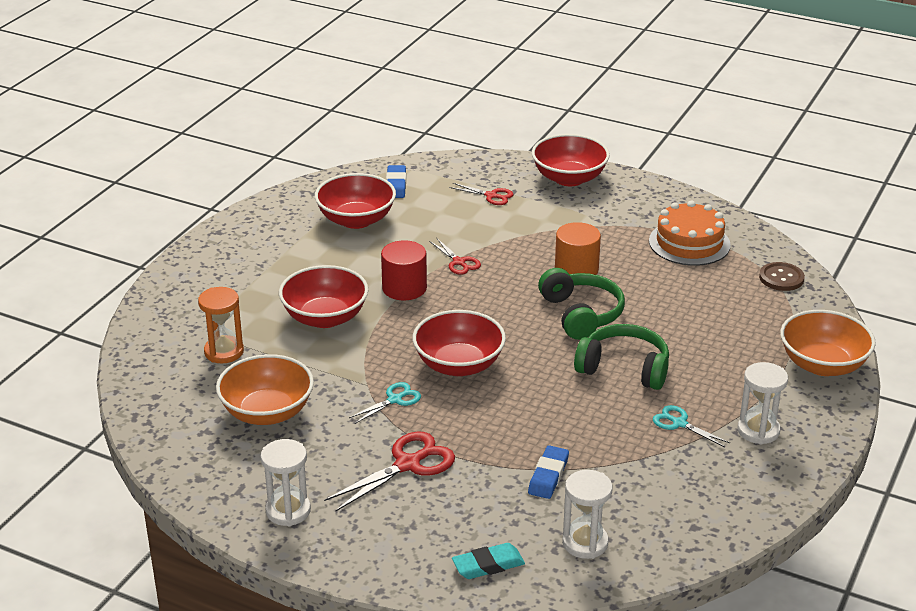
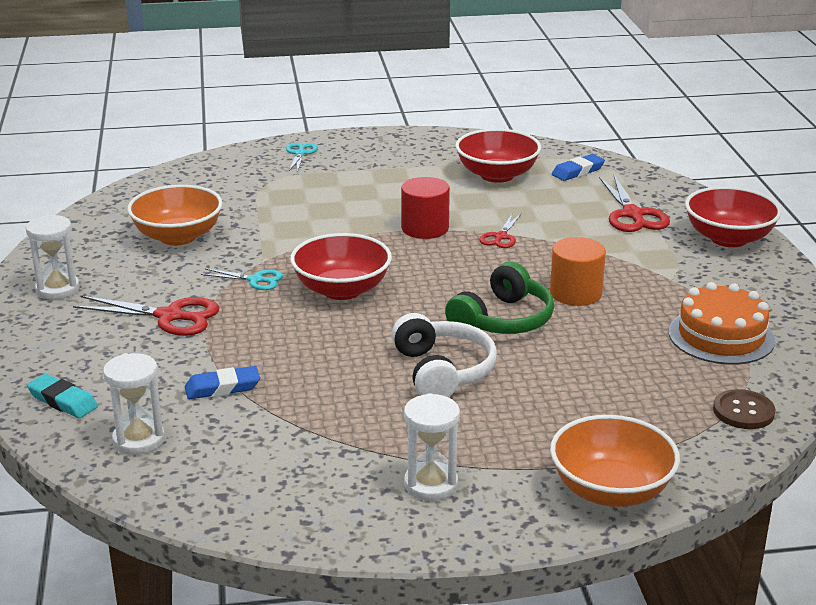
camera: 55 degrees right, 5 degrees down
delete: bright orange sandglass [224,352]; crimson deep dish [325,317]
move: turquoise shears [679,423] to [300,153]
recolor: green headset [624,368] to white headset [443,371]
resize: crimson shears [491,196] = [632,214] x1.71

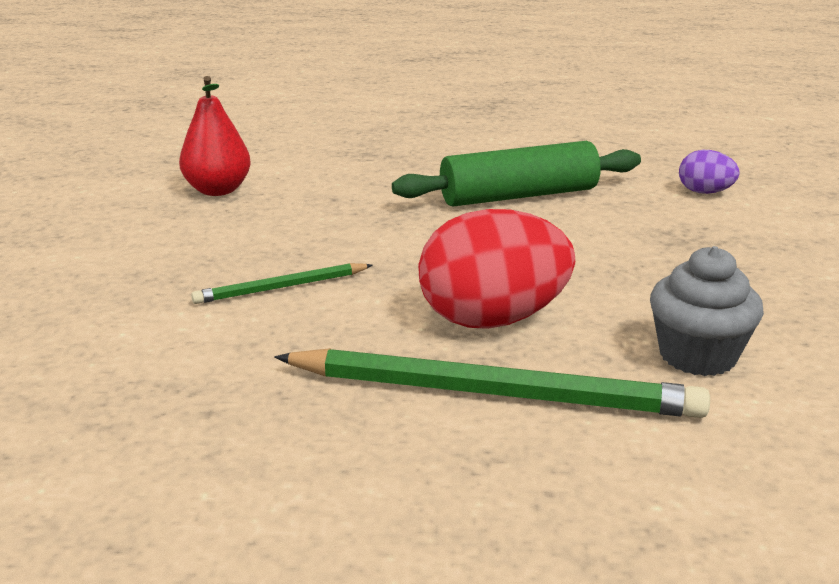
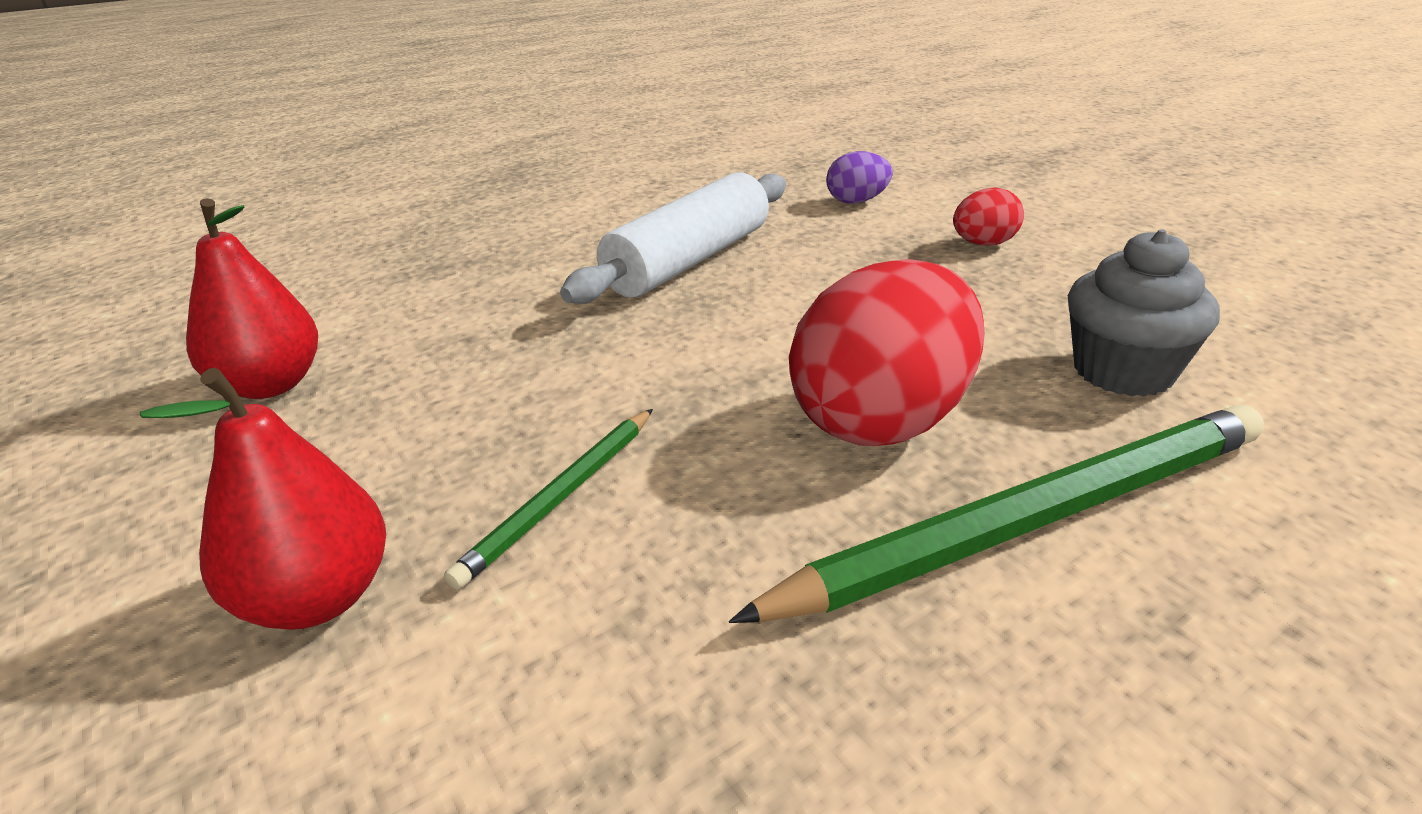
camera: 35 degrees left, 5 degrees up
insert: crimson pear fruit [317,599]; crimson egg [983,244]
recolor: green rolling pin [519,196] to white rolling pin [689,261]

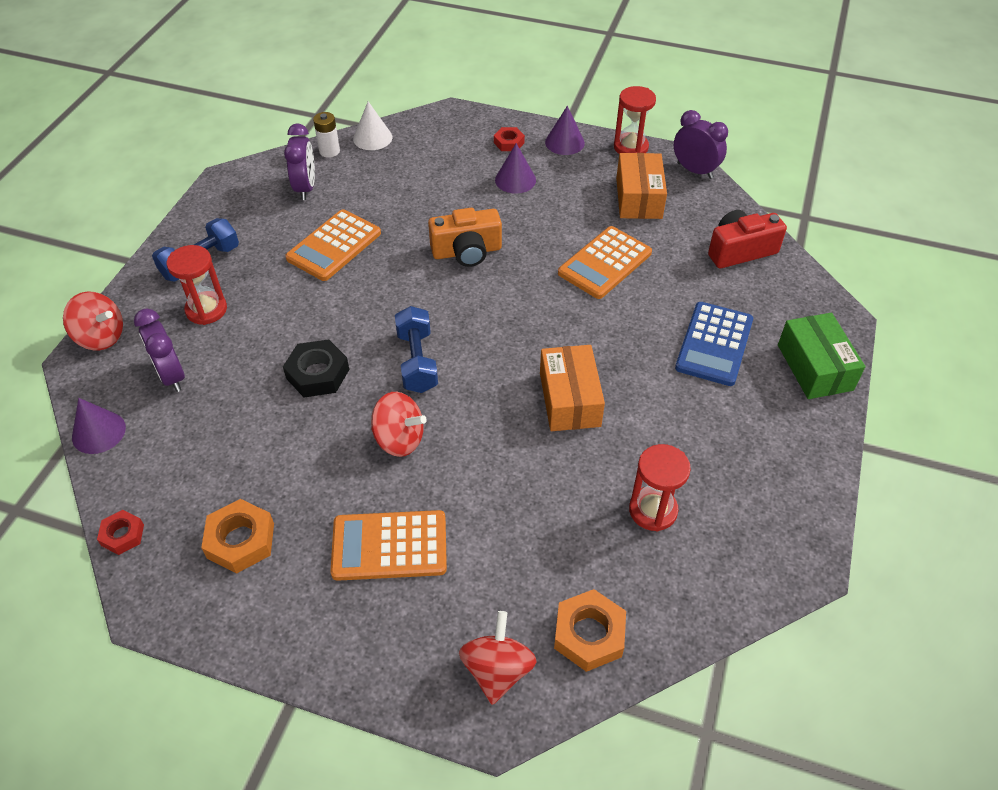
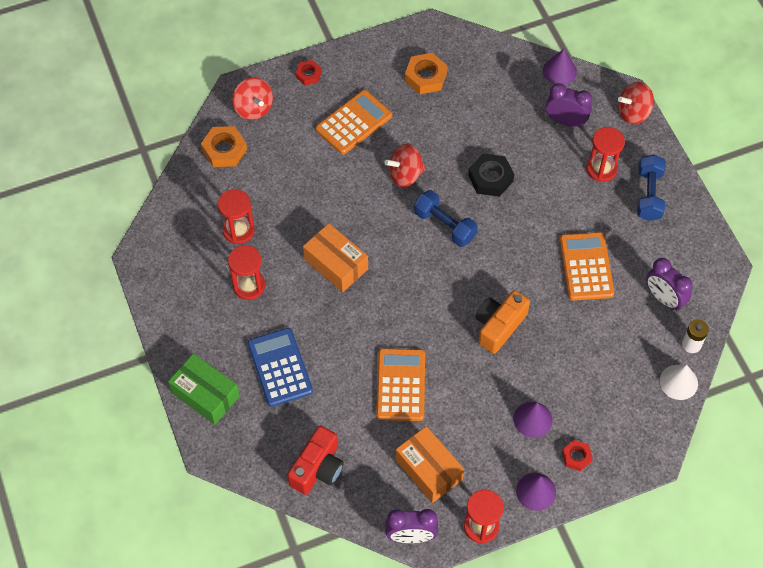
camera: 140 degrees right, 10 degrees up
insert: crimson sandglass [249,286]
move: crimson hex nut [122,535] to [308,74]

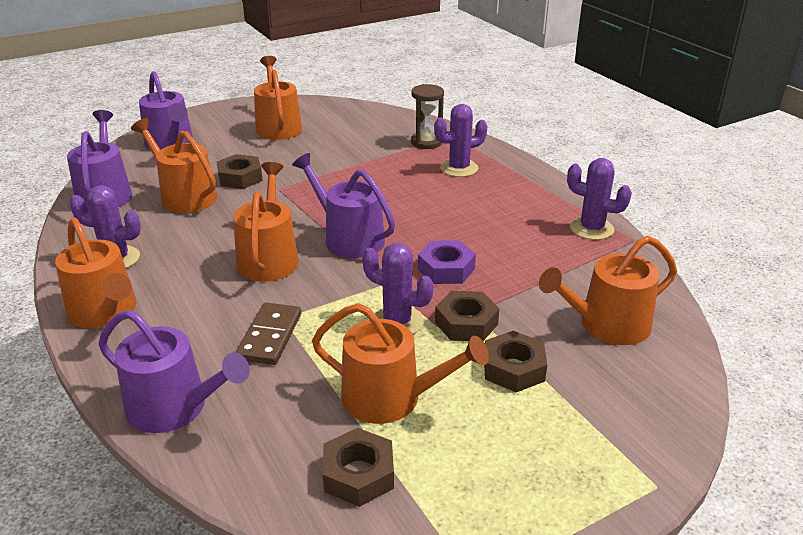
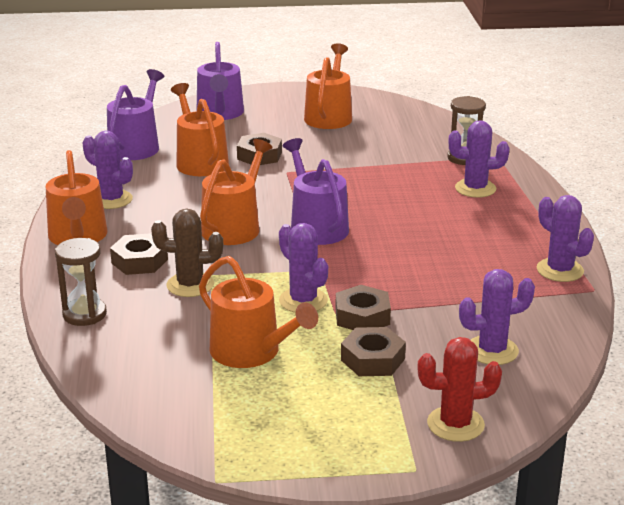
camera: 25 degrees right, 5 degrees down
delete: purple hex nut [446,269]
insert: crimson cactus [455,424]
move: dark brown hex nut [358,474] to [139,261]
replace: purple sprinkling can [174,407] to dark brown sandglass [84,314]; dark brown domino [270,336] to dark brown cactus [190,285]; bright orange sprinkling can [607,325] to purple cactus [492,350]

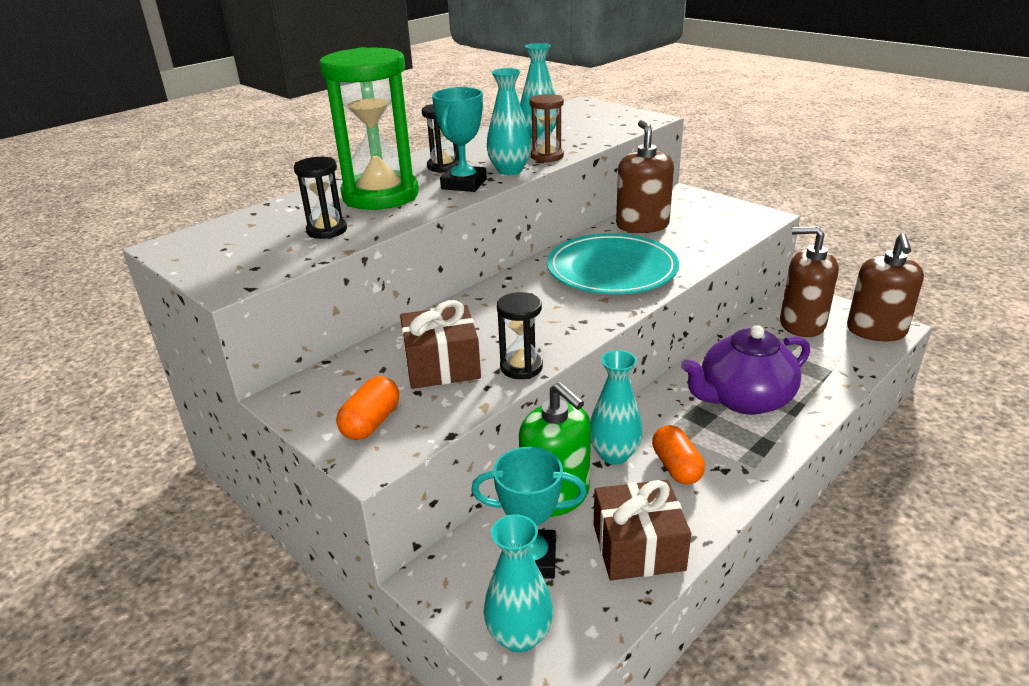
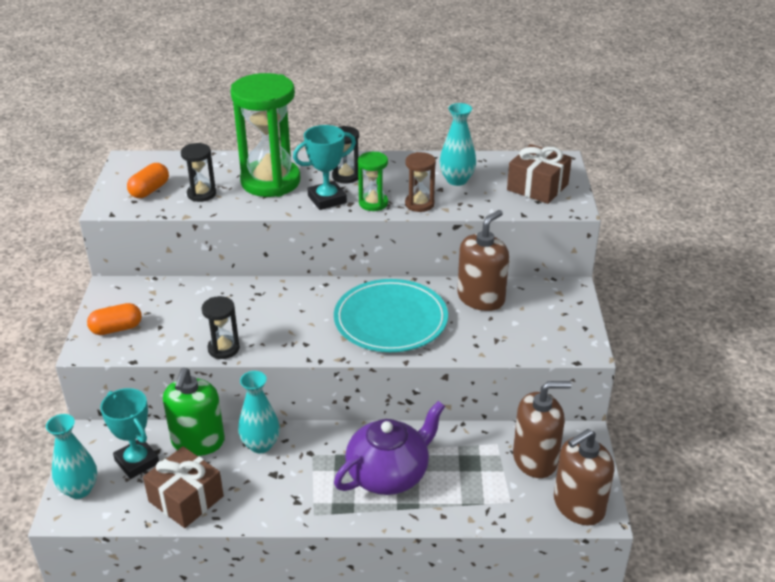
camera: 45 degrees right, 5 degrees up
move: dark brown gift [442,365] to [537,187]; bright orange capsule [676,467] to [150,190]
replace: turquoise vase [509,170] to green sandglass [373,203]
rotate: purple tea pot [743,399] = [389,474] 120 degrees clockwise; dark brown soap pump [802,324] = [535,459] 105 degrees clockwise

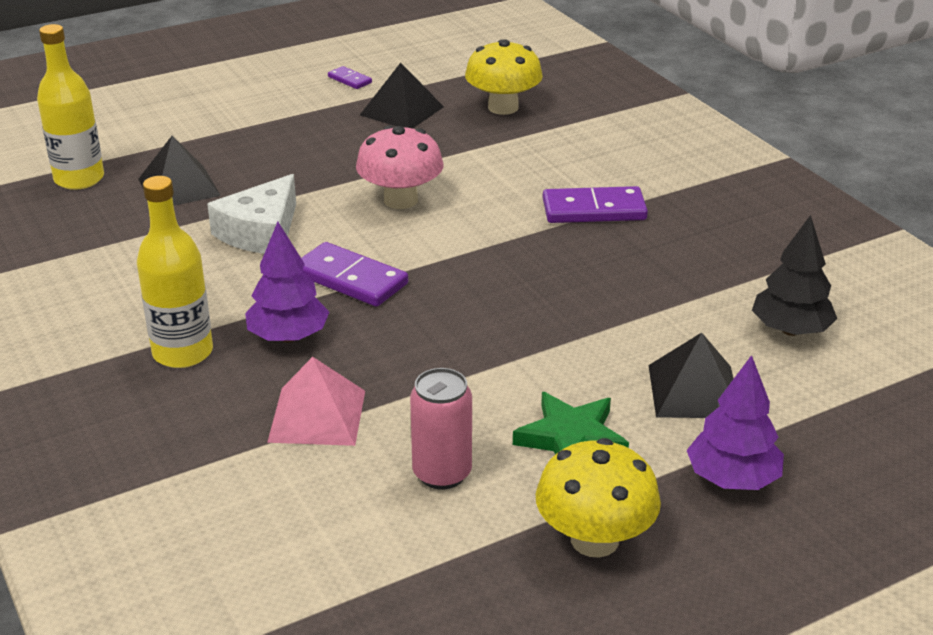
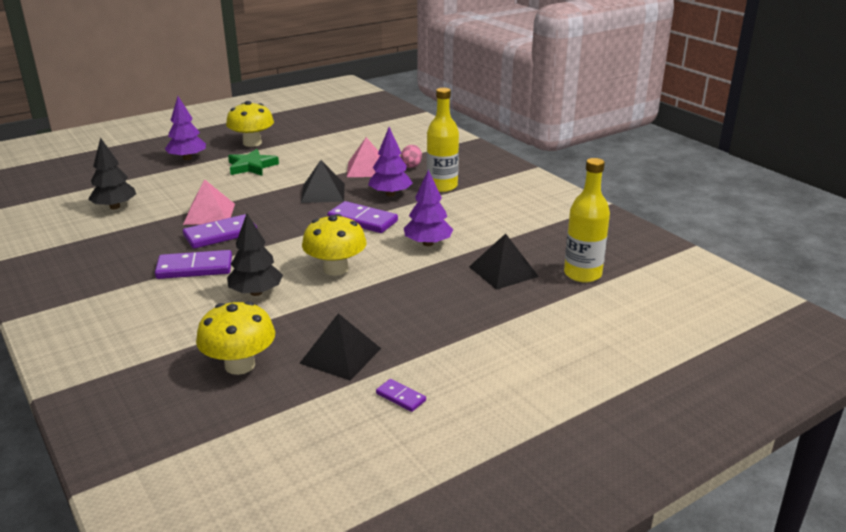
camera: 175 degrees right, 5 degrees down
delete: pink soda can [442,473]
insert: pink solid pyramid [209,214]; purple domino [220,235]; jet-black tree [256,292]; pink egg [411,166]
move: jet-black solid pyramid [694,391] to [323,193]
replace: white cheese wedge [261,232] to purple tree [428,243]
recolor: pink fungus [400,200] to golden fungus [335,269]

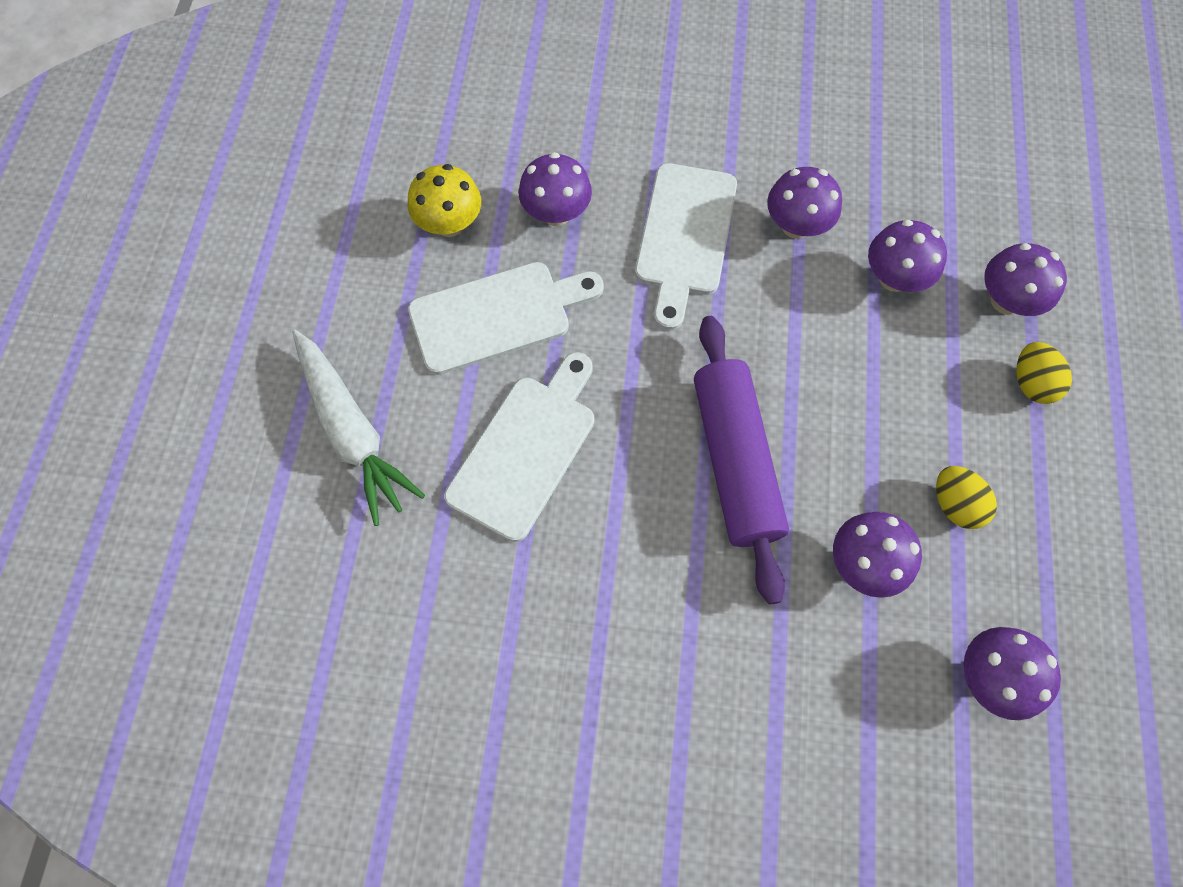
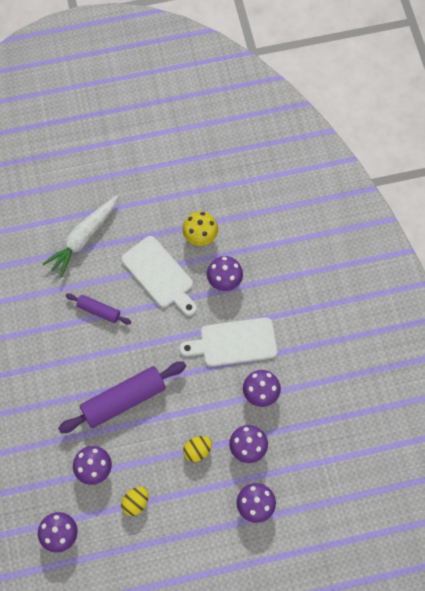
camera: 70 degrees right, 0 degrees up
move: golden egg [1031,383] to [197,451]
replace: white chopping board [526,450] to purple rolling pin [99,311]

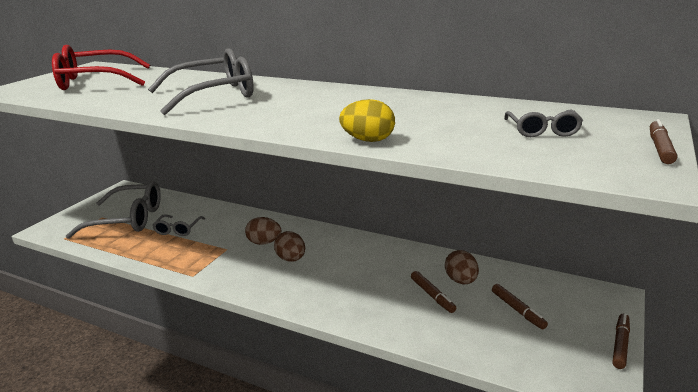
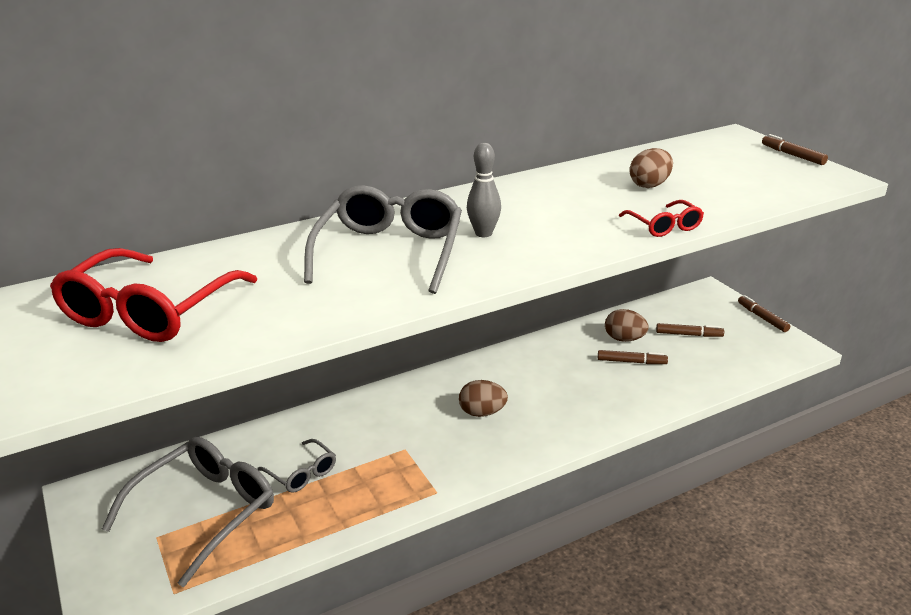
camera: 55 degrees left, 5 degrees up
delete: ash-grey spectacles [542,130]
insert: ash-grey bowling pin [483,233]
move: dark brown egg [264,242] to [649,185]
replace: golden egg [368,140] to crimson spectacles [664,226]

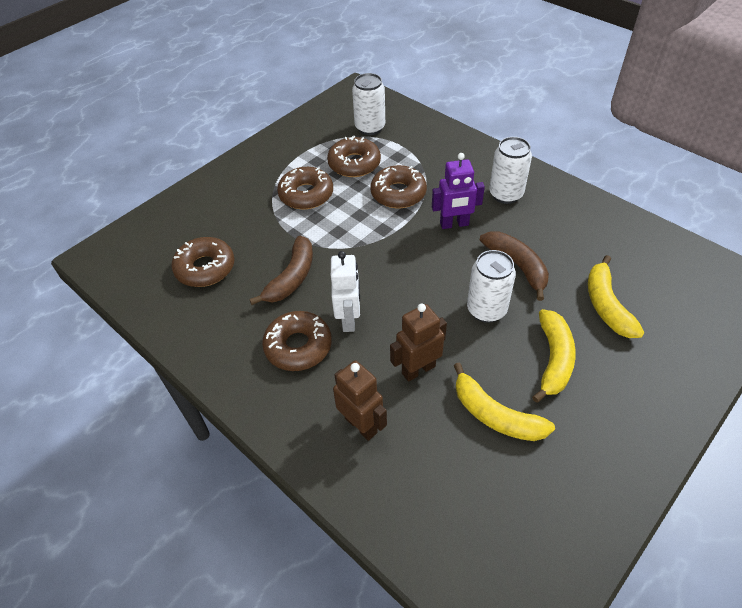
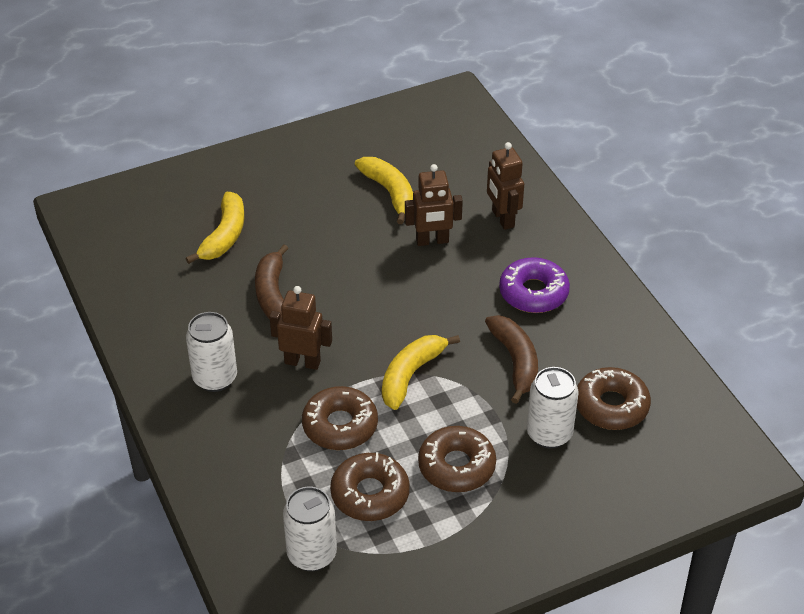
camera: 160 degrees left, 5 degrees down
delete: white toy robot [349,319]
move: white soda can [486,310] to [549,434]; golden banana [553,359] to [411,375]
recolor: dark brown glazed donut [298,346] to purple glazed donut [533,293]; purple toy robot [454,224] to dark brown toy robot [302,362]
rotate: dark brown banana [292,277] = [515,362] 120 degrees clockwise

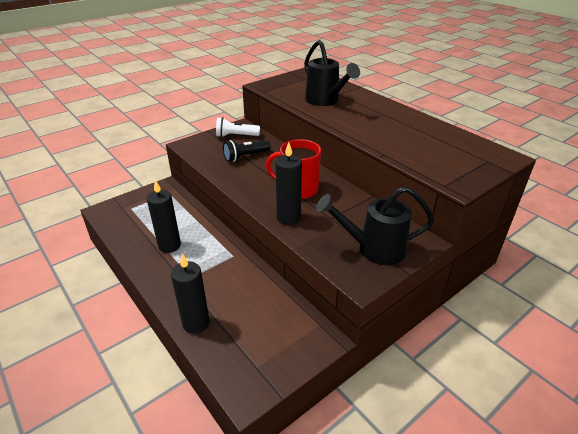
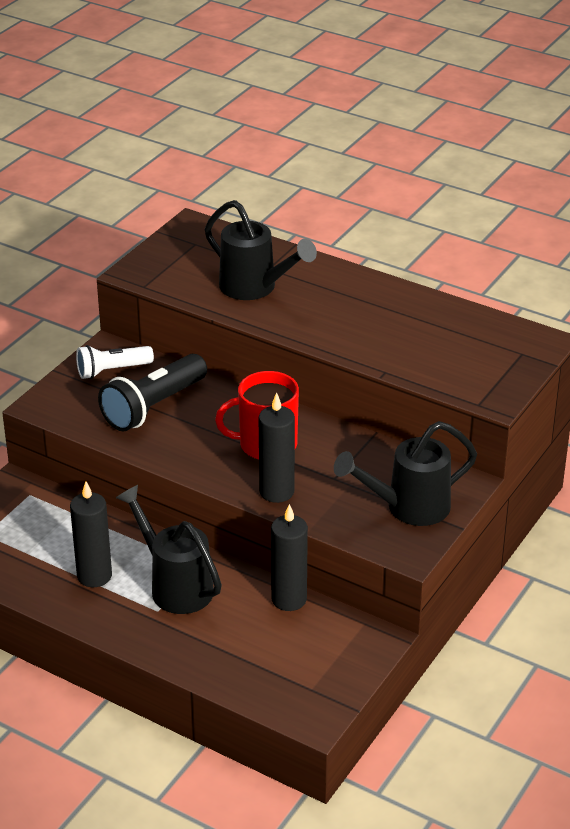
camera: 20 degrees left, 0 degrees up
insert: jet-black sprinkling can [175,586]
move: jet-black wax candle [196,323] to [289,599]
resize: jet-black flashlight [245,156] = [153,407] x1.54

